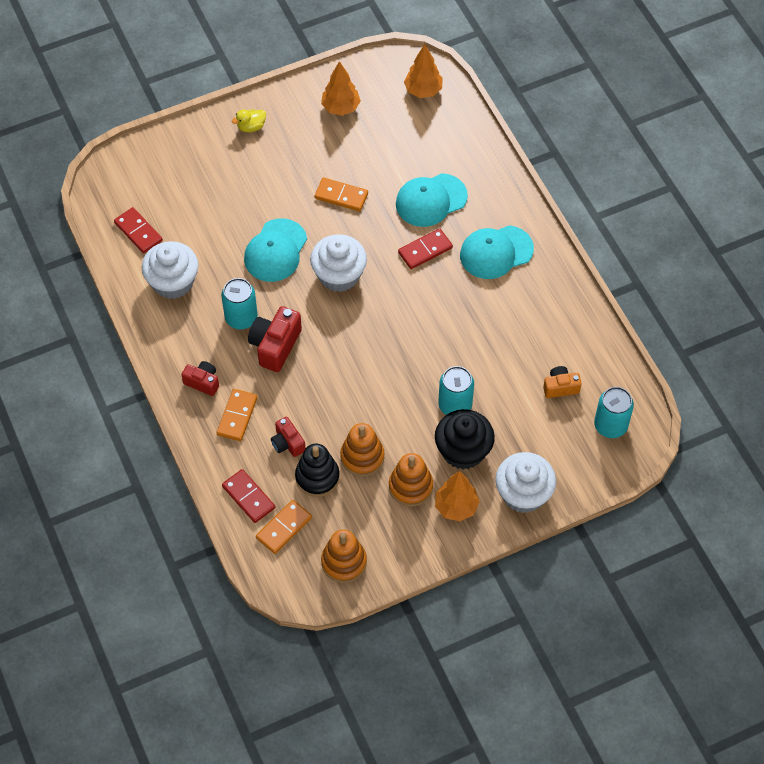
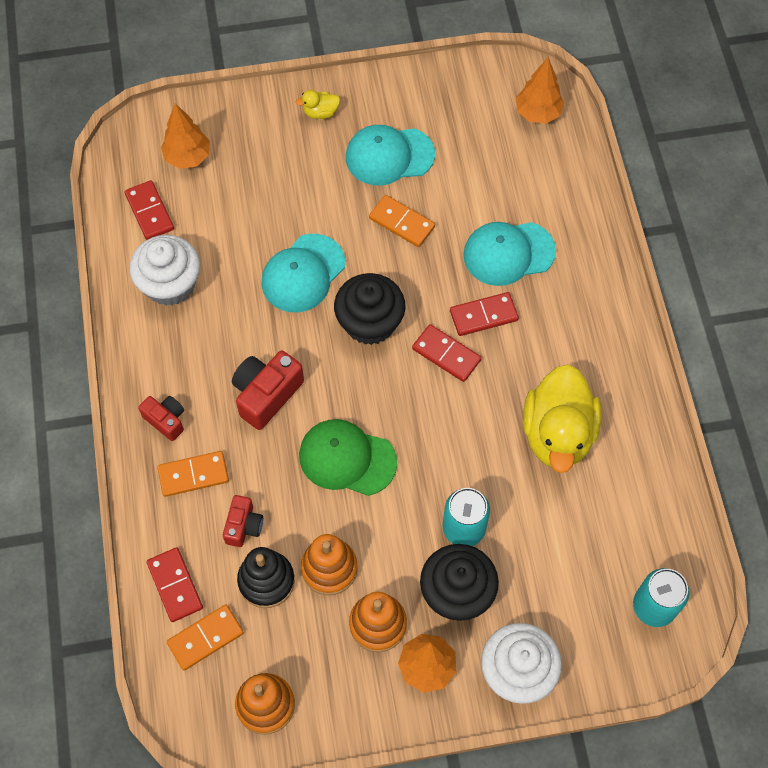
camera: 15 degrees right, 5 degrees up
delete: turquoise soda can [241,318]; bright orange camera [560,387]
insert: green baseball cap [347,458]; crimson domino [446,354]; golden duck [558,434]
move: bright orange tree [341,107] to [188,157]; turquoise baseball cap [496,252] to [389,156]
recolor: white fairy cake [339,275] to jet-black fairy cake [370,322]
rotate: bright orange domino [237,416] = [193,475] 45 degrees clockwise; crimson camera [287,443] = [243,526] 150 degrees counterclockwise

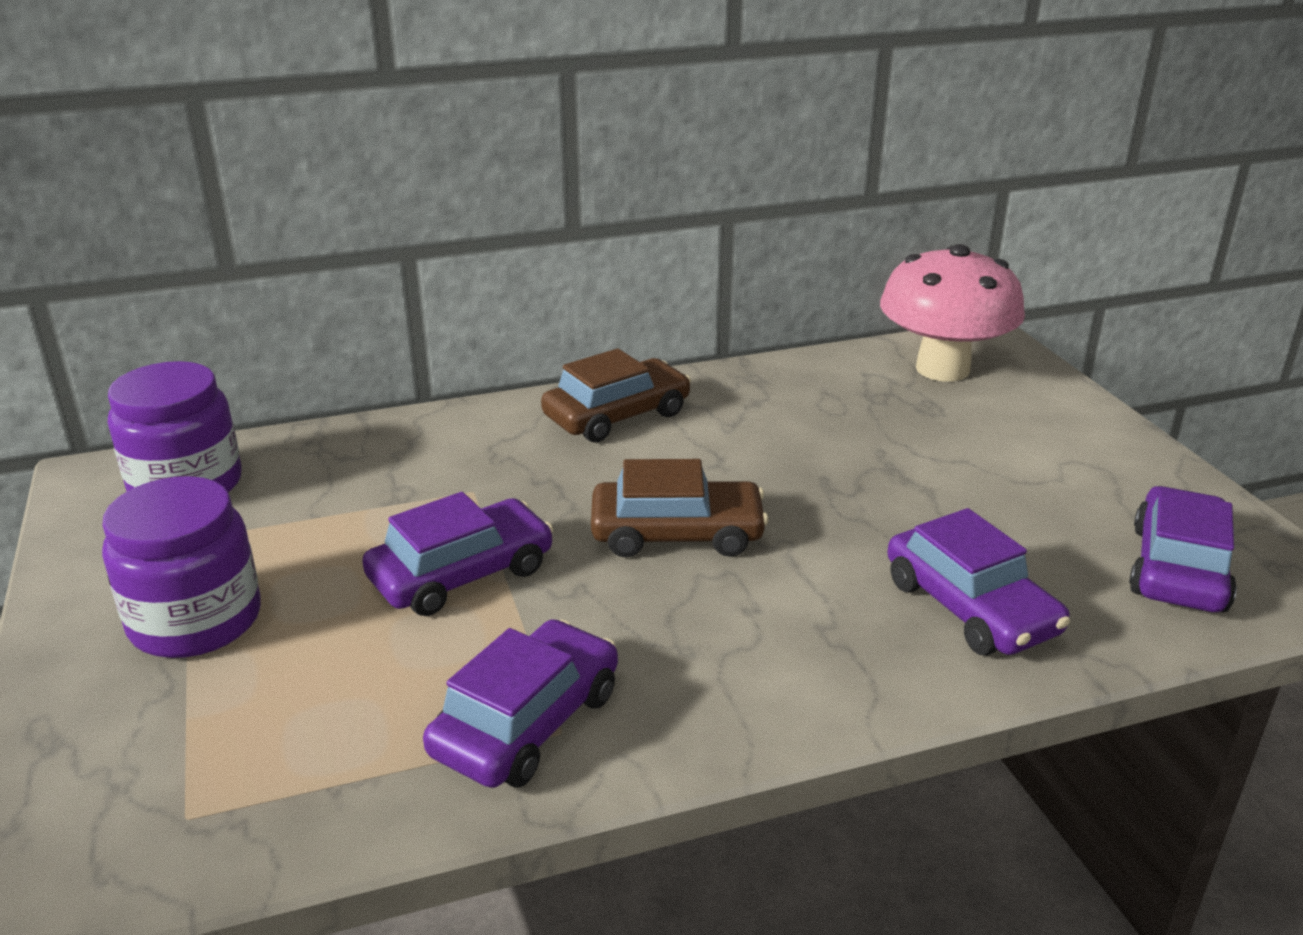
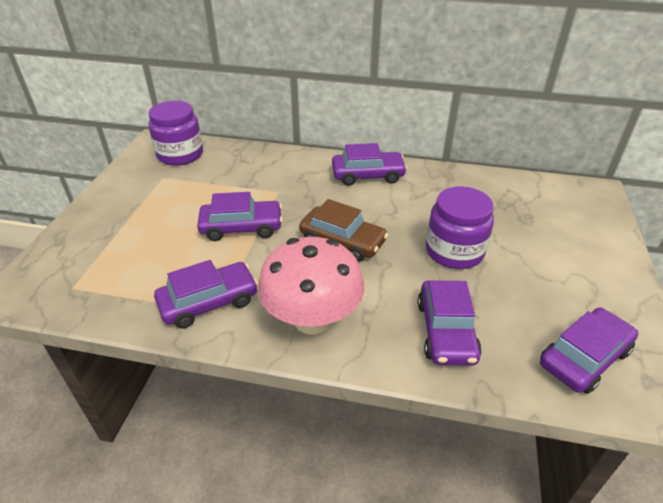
camera: 30 degrees right, 10 degrees up
move: purple preserve jar [195,620] to [454,251]; pink fungus [942,369] to [312,319]
recolor: dark brown toy car [617,415] to purple toy car [368,175]

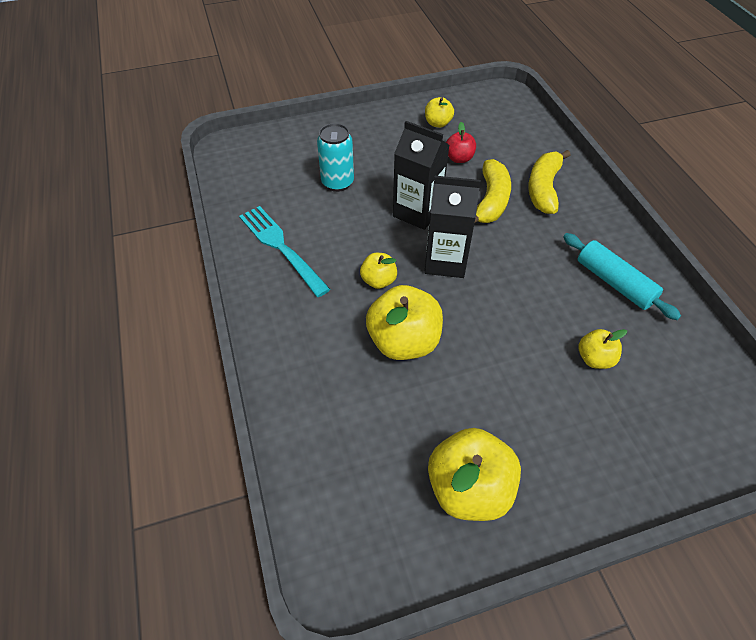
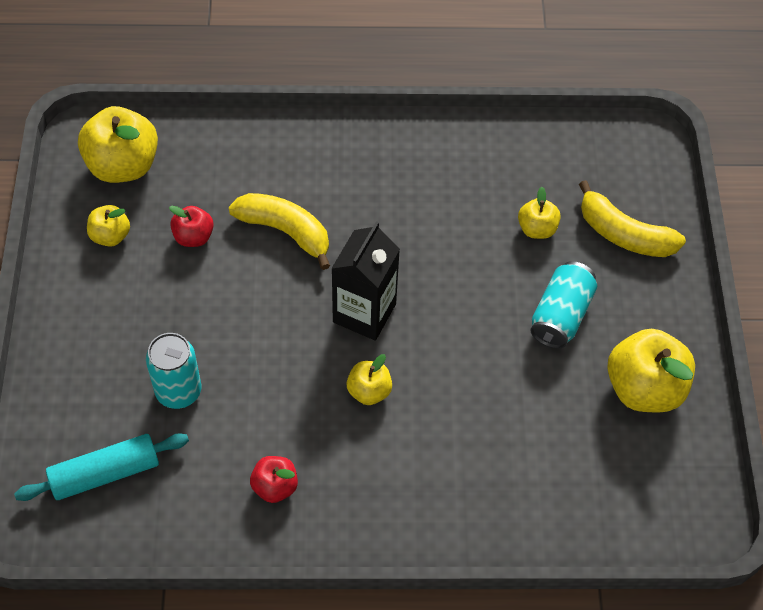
camera: 75 degrees left, 5 degrees up
delete: jet-black juice carton [417,212]
insert: turquoise soda can [560,315]
move: golden apple fruit [403,341] to [123,165]; golden banana [543,189] to [624,234]; turquoise rolling pin [614,282] to [105,473]
replace: turquoise dinner fork [282,248] to crimson apple fruit [275,487]

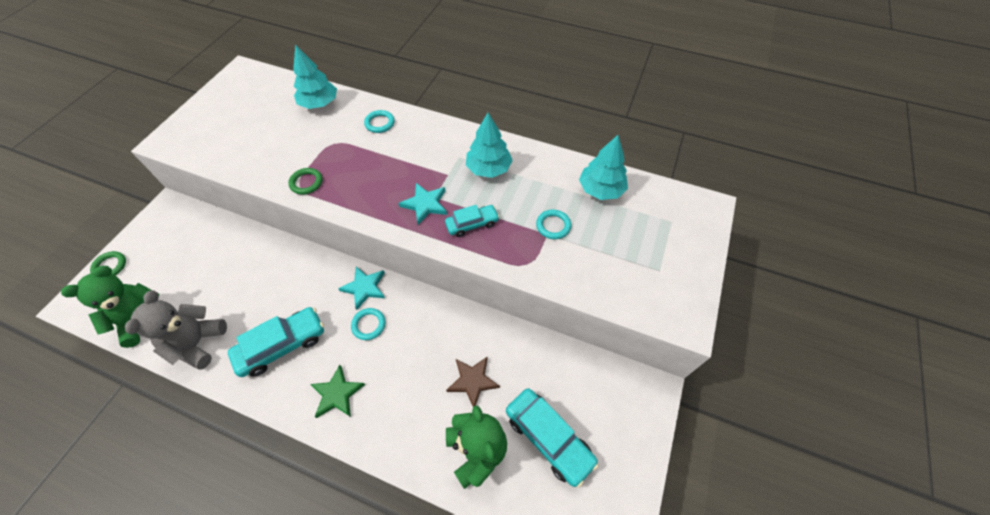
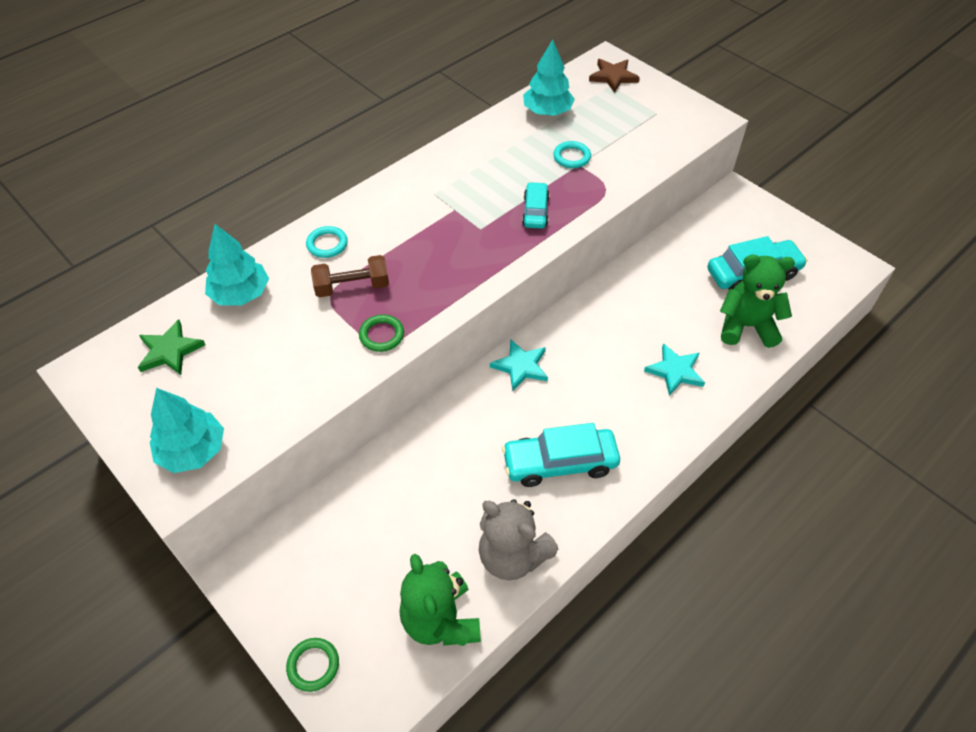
camera: 65 degrees left, 5 degrees down
delete: turquoise ring [369,325]
insert: dark brown hand weight [352,287]
move: green star shape [337,394] to [170,351]; turquoise star shape [425,204] to [675,371]; dark brown star shape [472,381] to [613,77]; turquoise tree [489,168] to [193,450]
rotate: turquoise toy car [282,345] = [560,463] 90 degrees counterclockwise

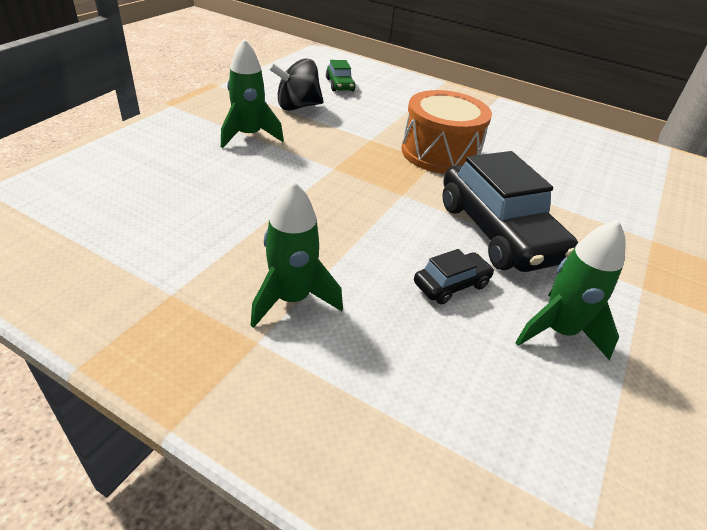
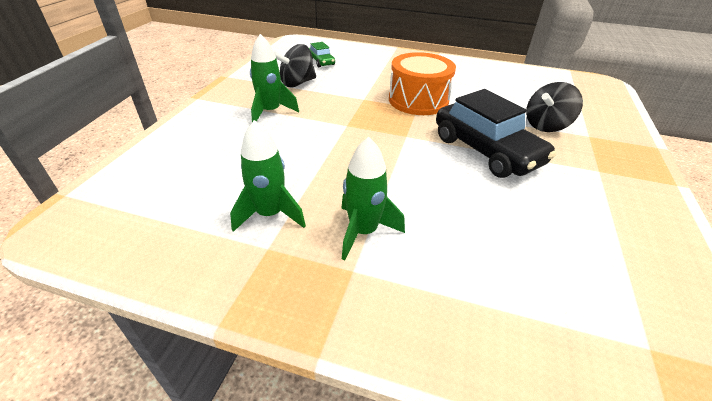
camera: 10 degrees left, 0 degrees up
delete: jet-black toy car [451,284]
insert: jet-black spinning top [546,125]
move: green toy rocket [558,331] to [270,214]

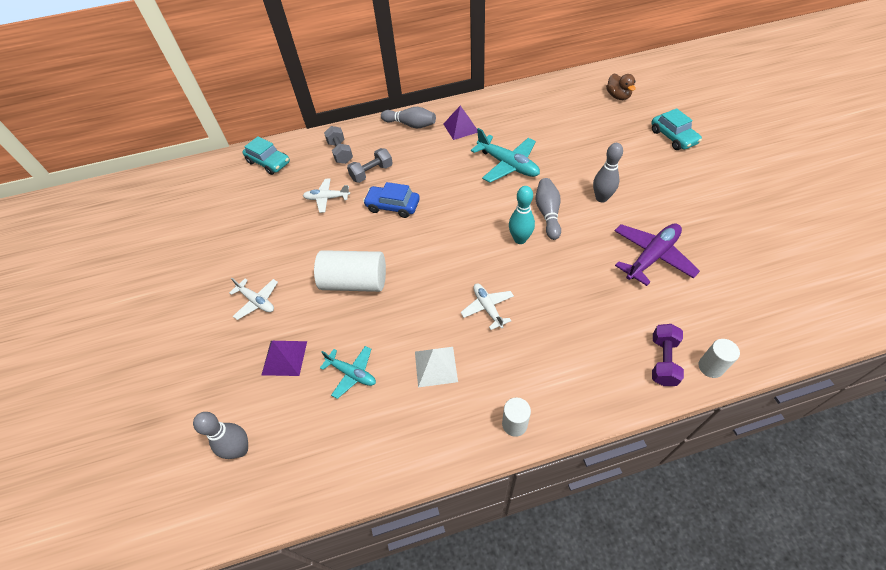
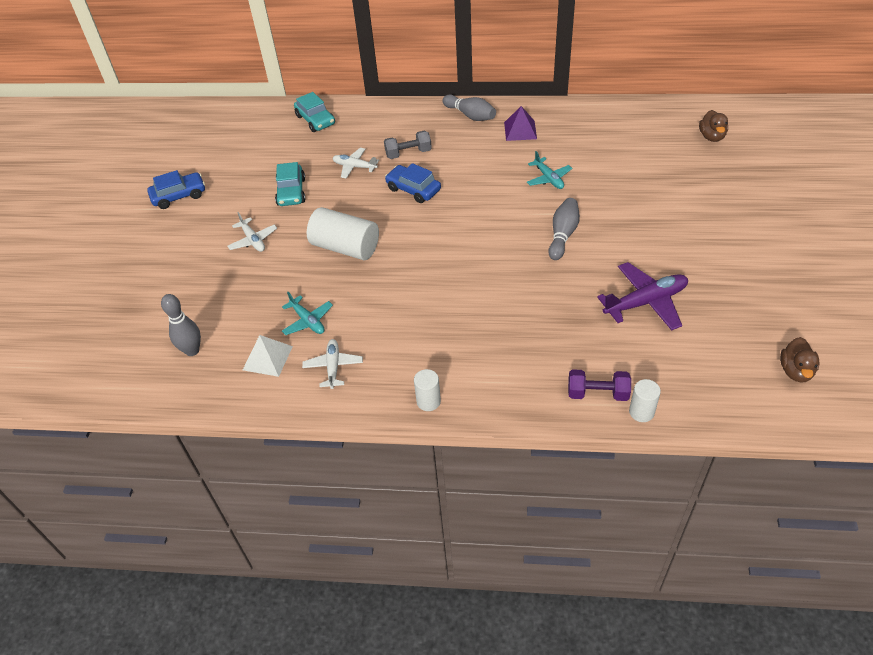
camera: 20 degrees right, 5 degrees down
delete: purple solid pyramid [284,358]; ash-grey hand weight [340,152]; turquoise bowling pin [520,239]; ash-grey bowling pin [601,198]
insert: blue toy car [179,196]; dark brown duck [795,371]
move: white solid pyramid [436,366] to [267,358]; white plane [487,308] to [333,367]; turquoise toy car [673,137] to [291,192]
rotate: purple hand weight [663,361] = [597,393] 60 degrees clockwise
resize: turquoise plane [508,165] = [548,178] x0.61

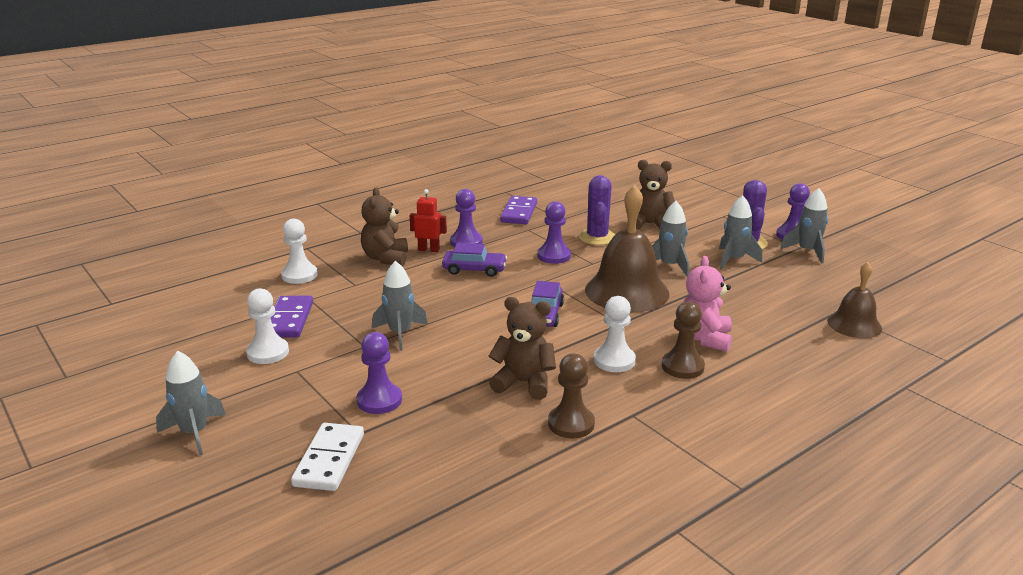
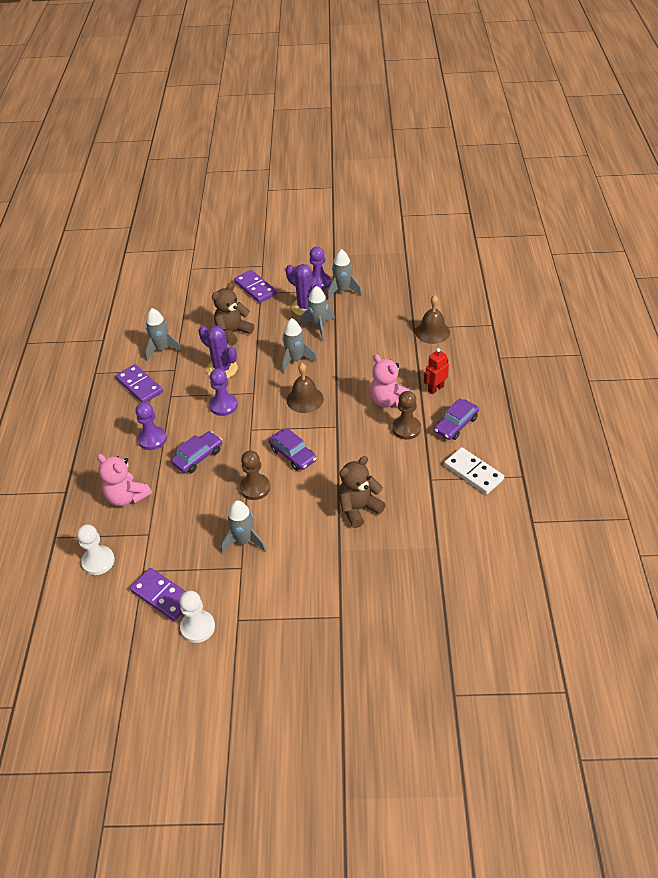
camera: 50 degrees left, 20 degrees up
delete: purple chess pawn [379,400]; white chess pawn [614,360]
insert: purple domino [255,288]; purple toy car [456,424]
move: ash-grey toy rocket [194,433] to [162,349]; white domino [329,460] to [473,472]; crimson toy robot [429,249] to [435,388]; dark brown chess pawn [571,424] to [255,488]
recolor: dark brown teddy bear [386,258] to pink teddy bear [127,497]
resize: dark brown school bell [627,291] = [305,399] x0.58

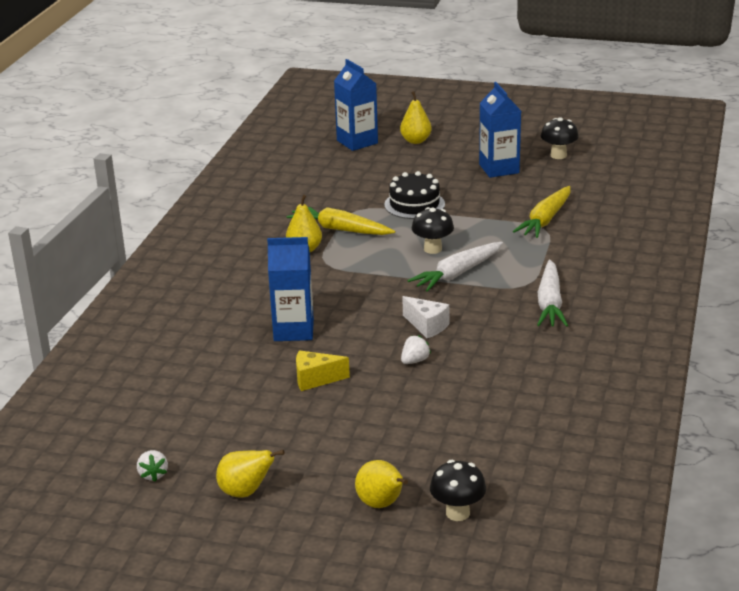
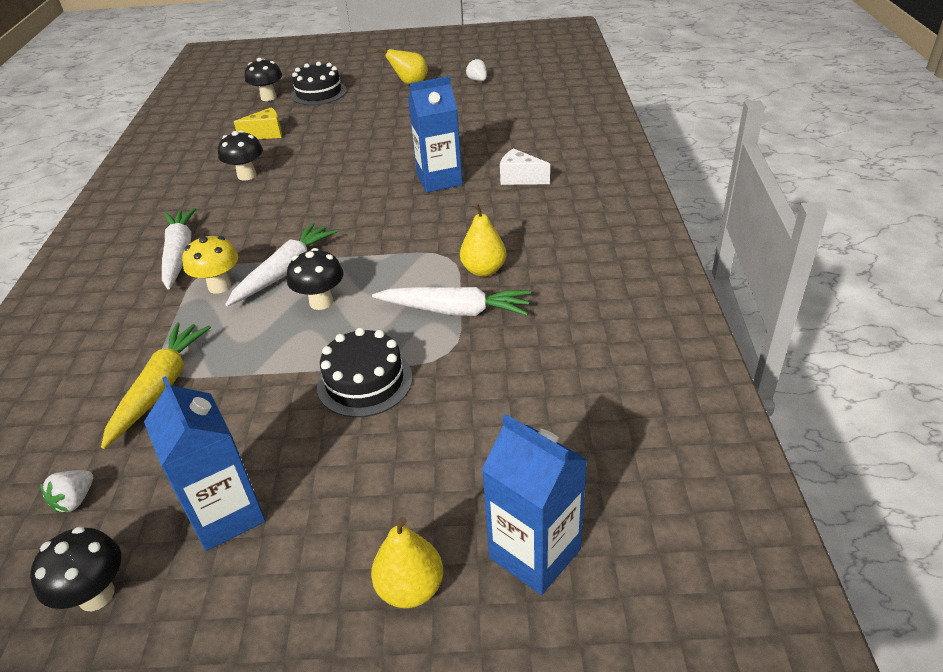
camera: 165 degrees right, 10 degrees up
insert: golden fungus [219,286]; jet-black fungus [247,175]
move: golden cheese wedge [315,379] to [266,134]; white berry [415,361] to [75,500]; white cheese wedge [427,326] to [520,178]
replace: golden pear fruit [382,504] to jet-black layer cake [319,93]
recolor: golden toy carrot [340,229] to white toy carrot [455,311]

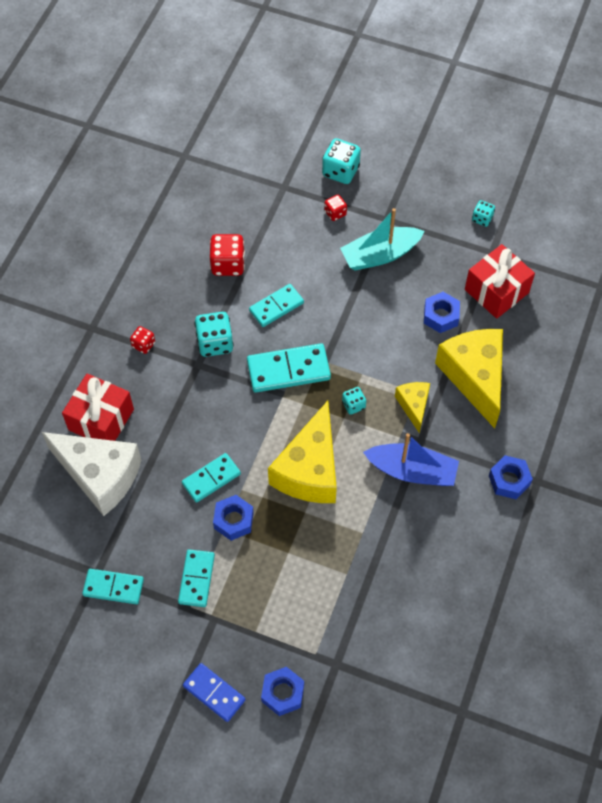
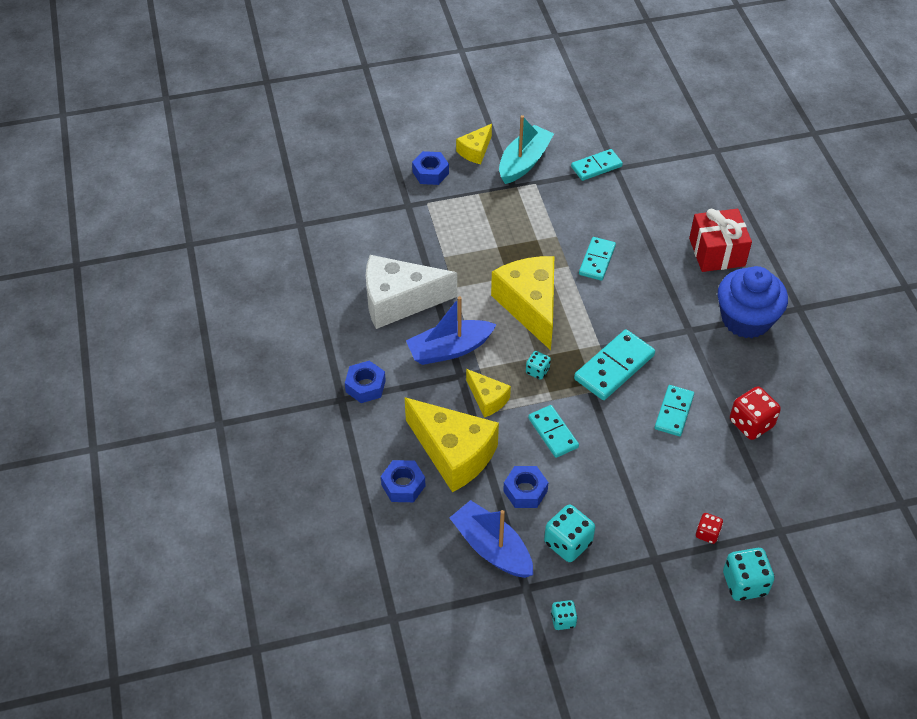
camera: 145 degrees right, 10 degrees down
move: white cheese wedge [100,475] to [399,301]; turquoise domino [197,579] to [553,433]; turquoise die [215,343] to [568,543]; blue hex nut [233,520] to [403,485]; turquoise toy boat [380,255] to [524,162]
replace: crimson die [143,345] to blue fairy cake [746,319]; blue domino [214,693] to golden cheese wedge [475,151]; crimson gift [496,291] to blue toy boat [492,548]

